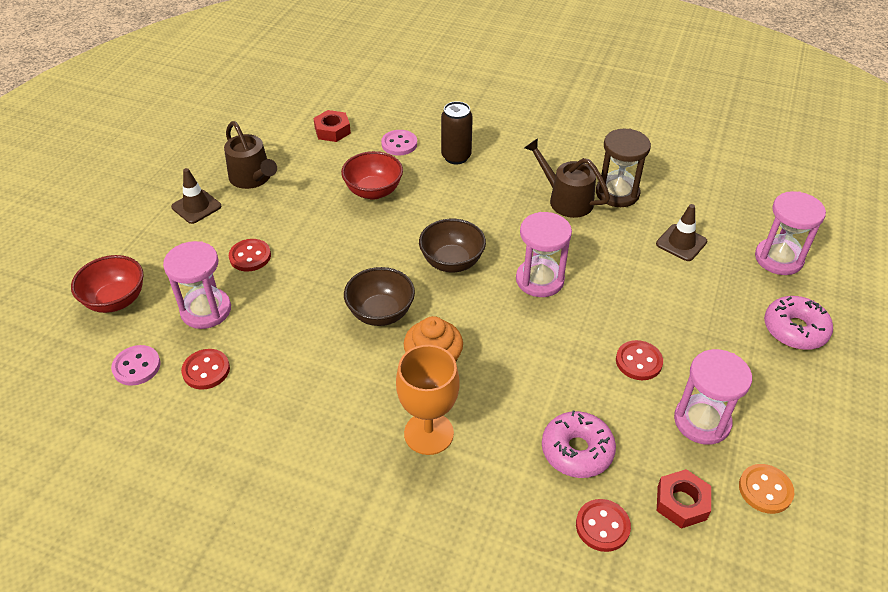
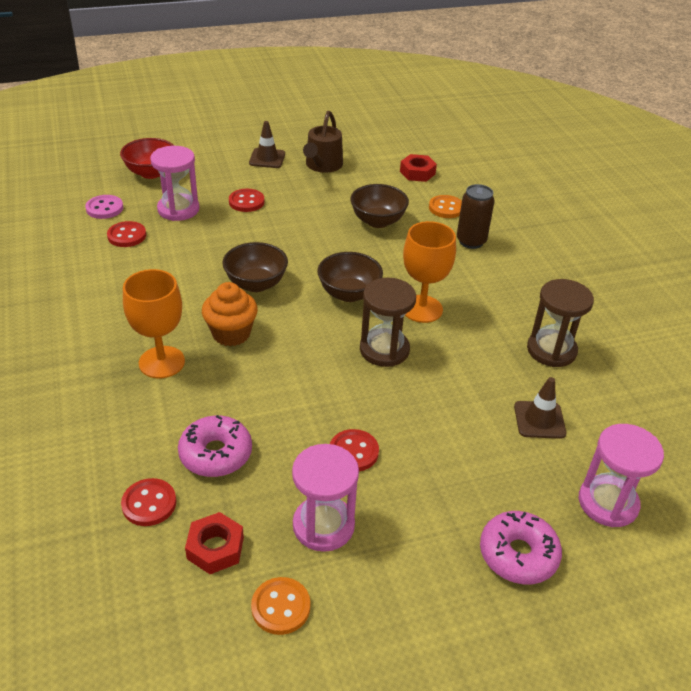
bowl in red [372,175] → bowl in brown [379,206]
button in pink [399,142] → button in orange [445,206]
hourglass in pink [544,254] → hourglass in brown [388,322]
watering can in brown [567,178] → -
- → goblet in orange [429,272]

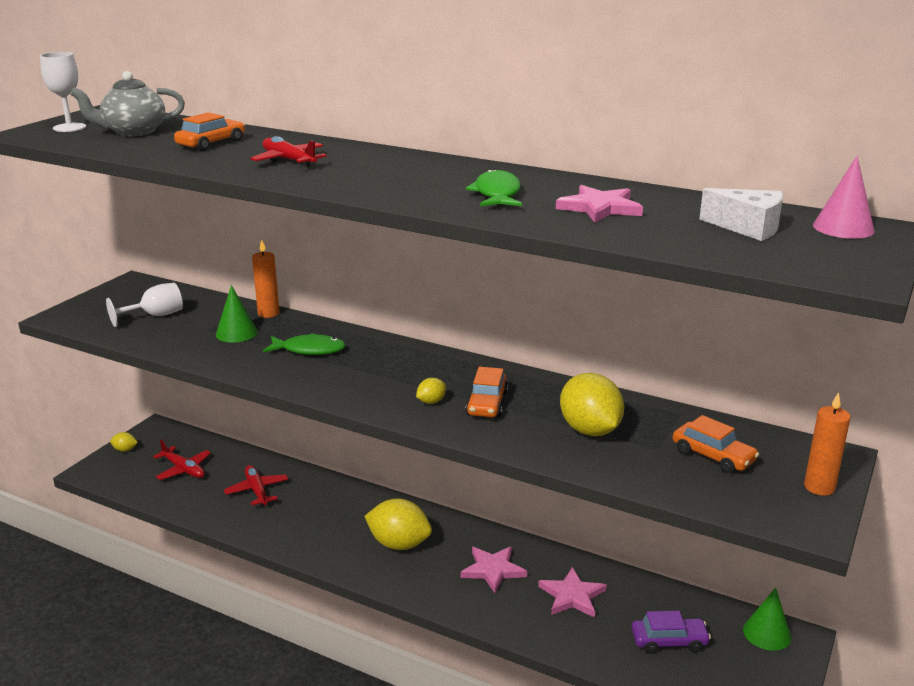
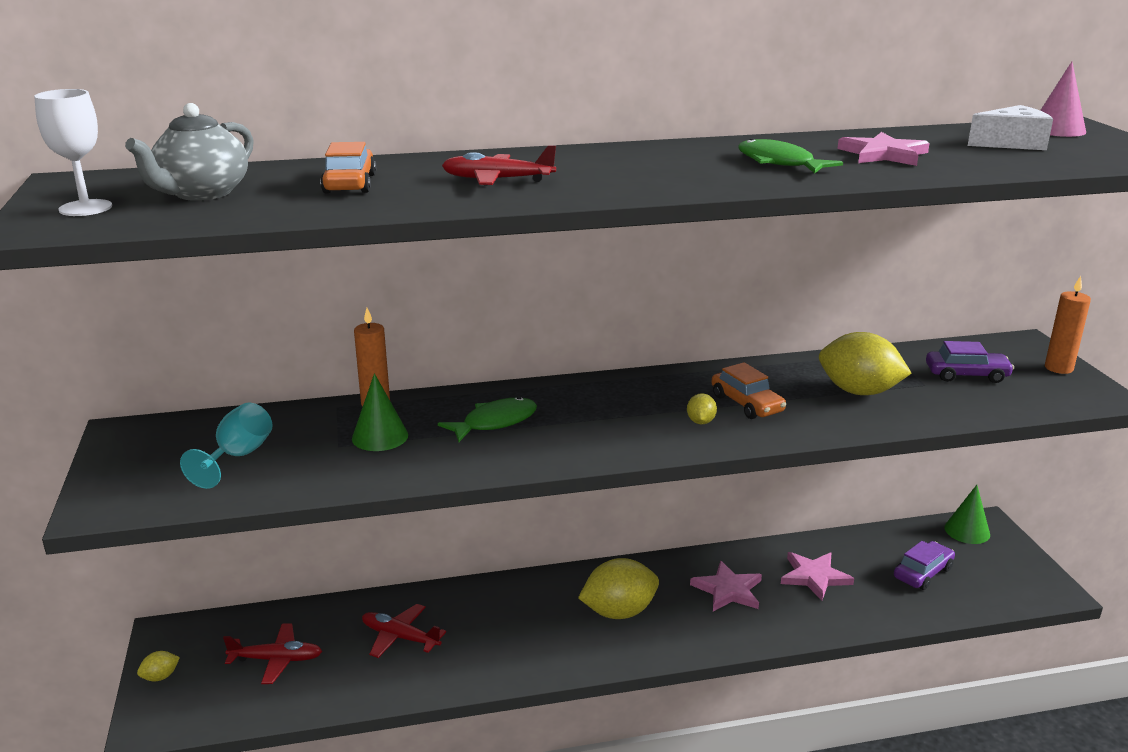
goblet in white [144,305] → goblet in turquoise [226,445]
car in orange [716,444] → car in purple [970,362]

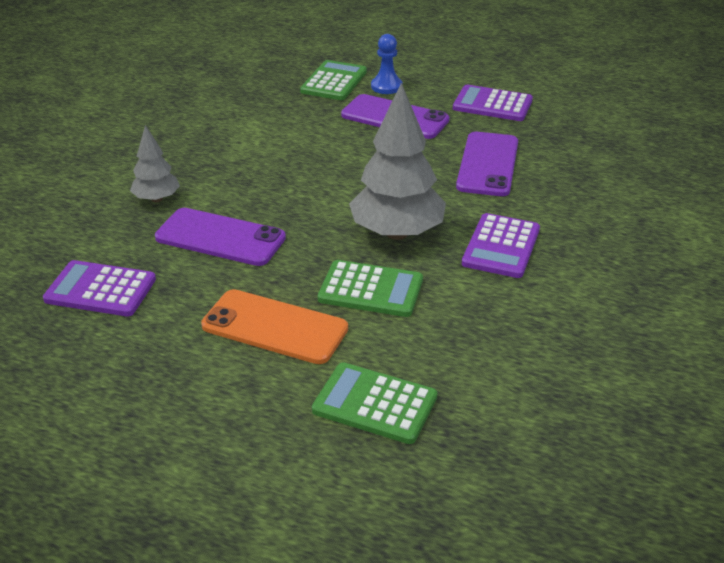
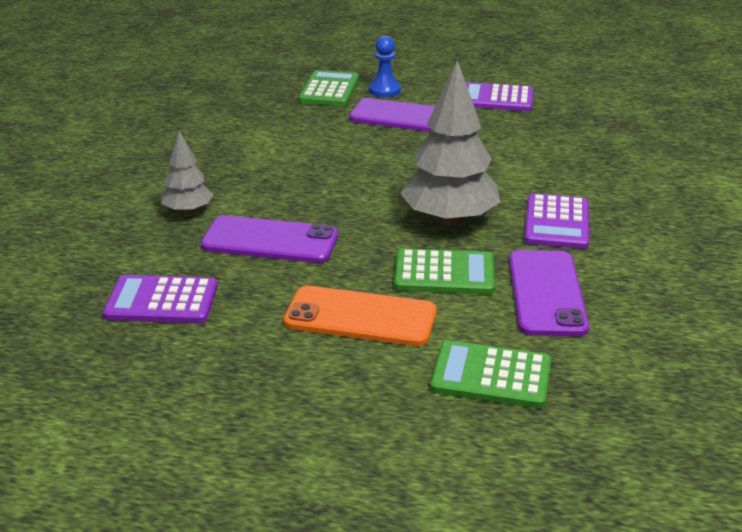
phone in purple [487,164] → phone in purple [549,293], shifted

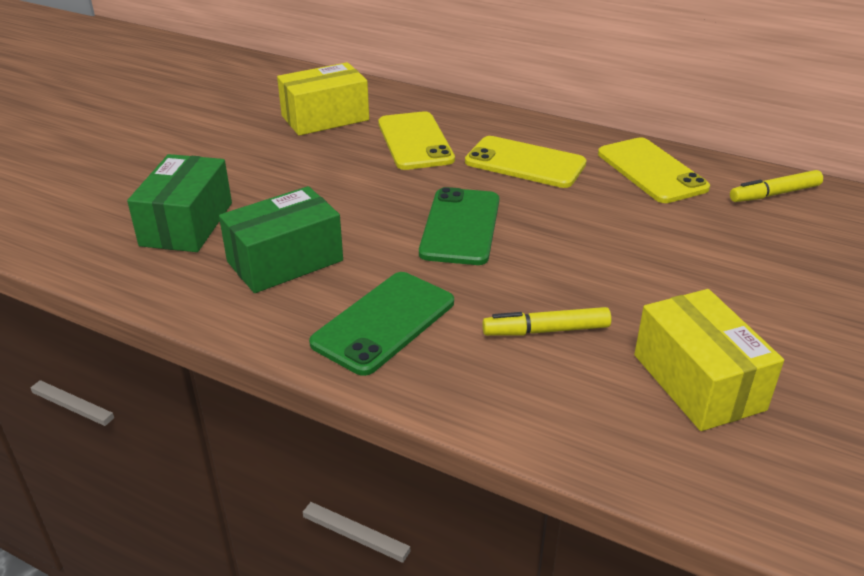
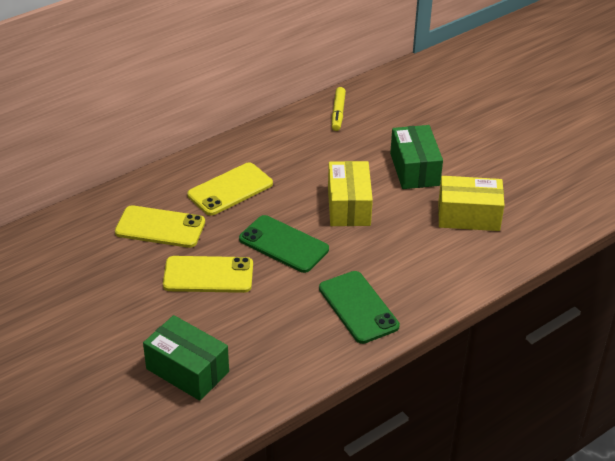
box in green [281,239] → box in green [416,157], shifted
box in yellow [323,99] → box in yellow [350,193], shifted
marker in yellow [546,321] → -
phone in yellow [654,170] → phone in yellow [208,274], shifted

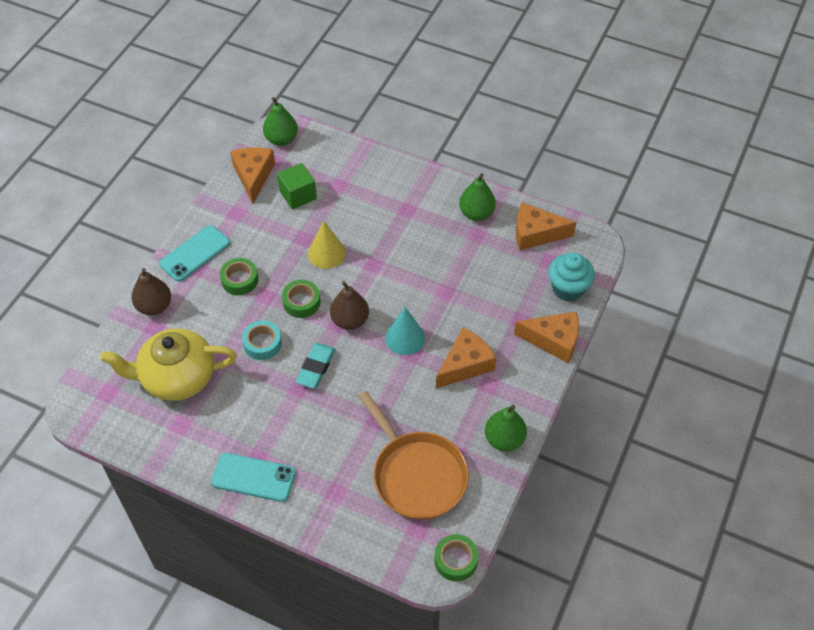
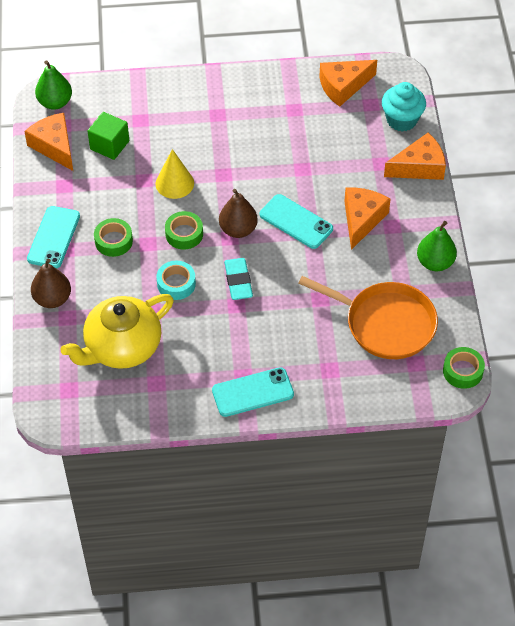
cone in turquoise [405,331] → phone in turquoise [296,221]
pear in green [477,197] → -

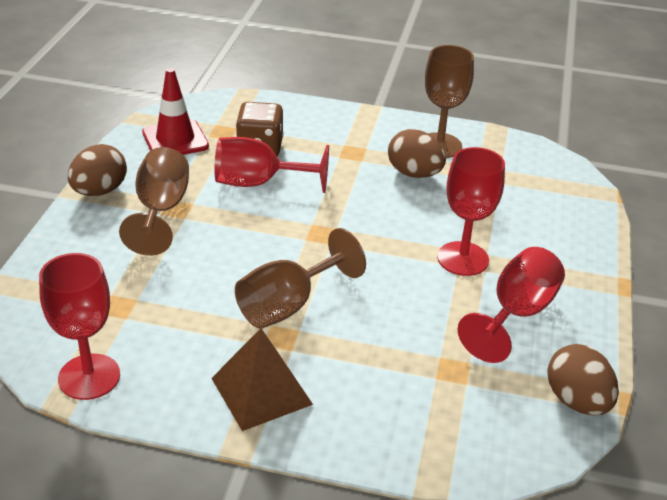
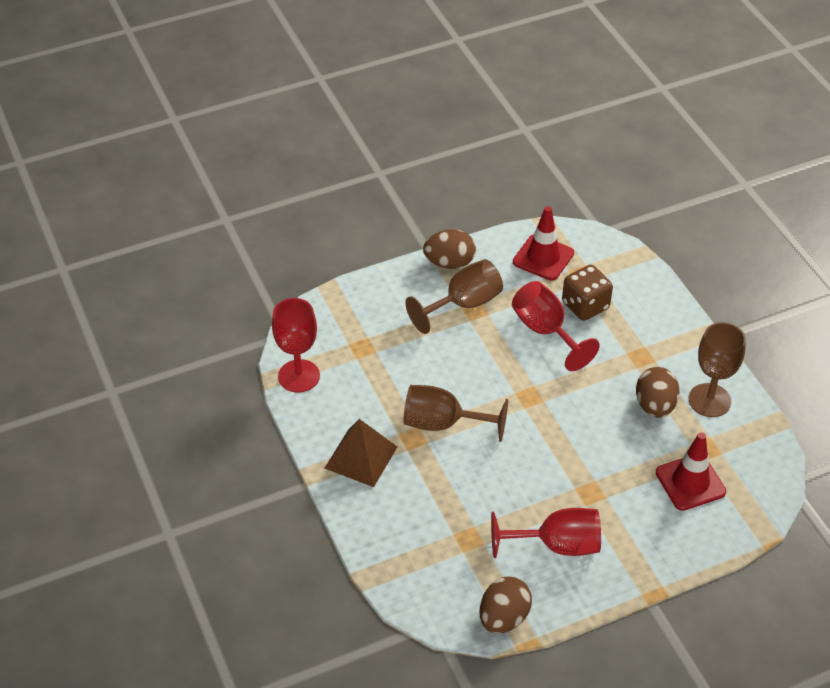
goblet in red [471,211] → -
- → traffic cone in red [691,471]

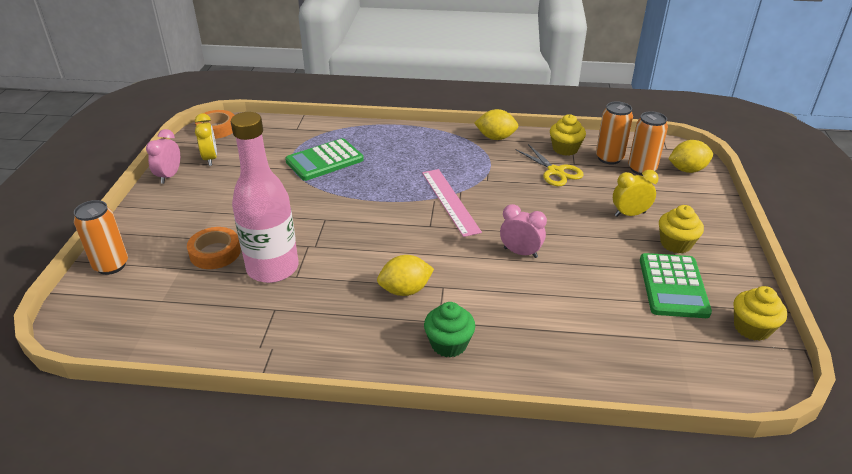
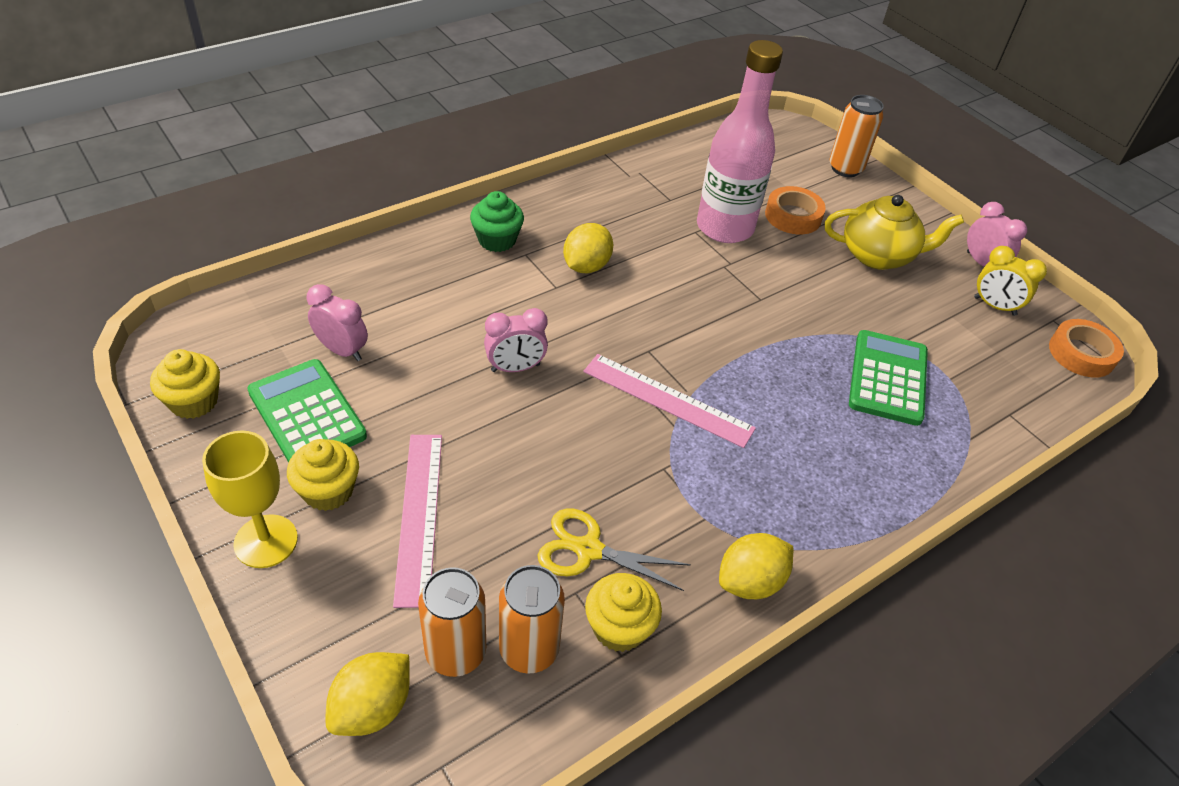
clock in yellow [636,193] → ruler in pink [417,521]
- → goblet in yellow [250,499]
- → clock in pink [337,322]
- → teapot in yellow [894,232]

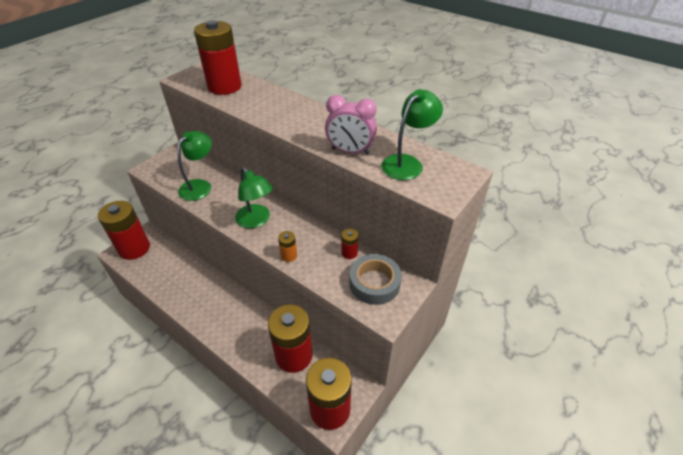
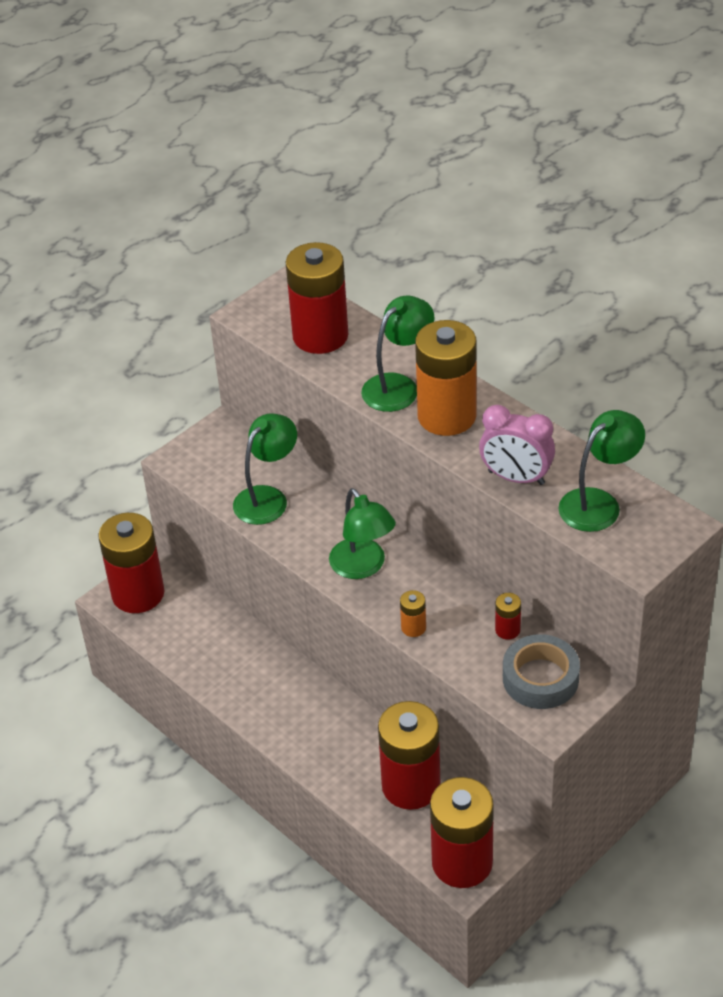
- → lamp in green [398,354]
- → battery in orange [446,378]

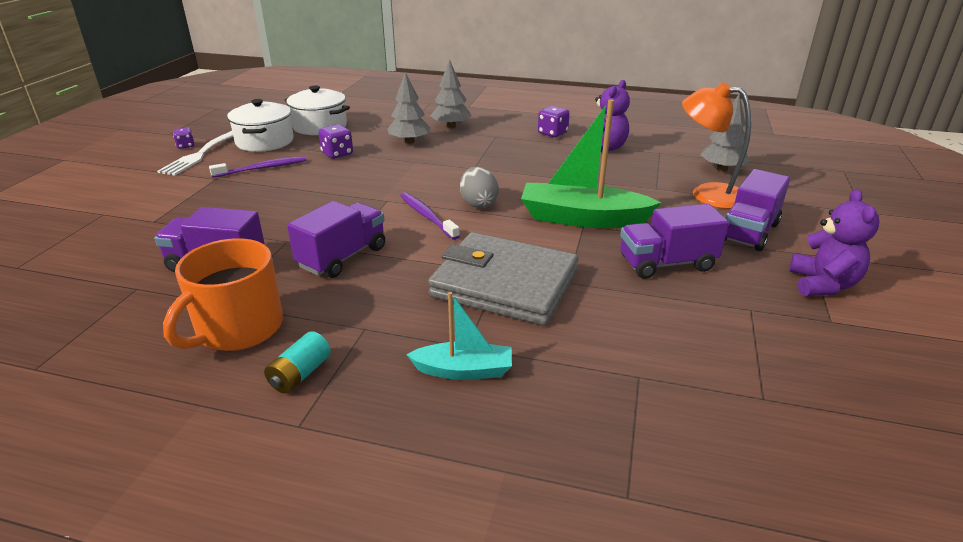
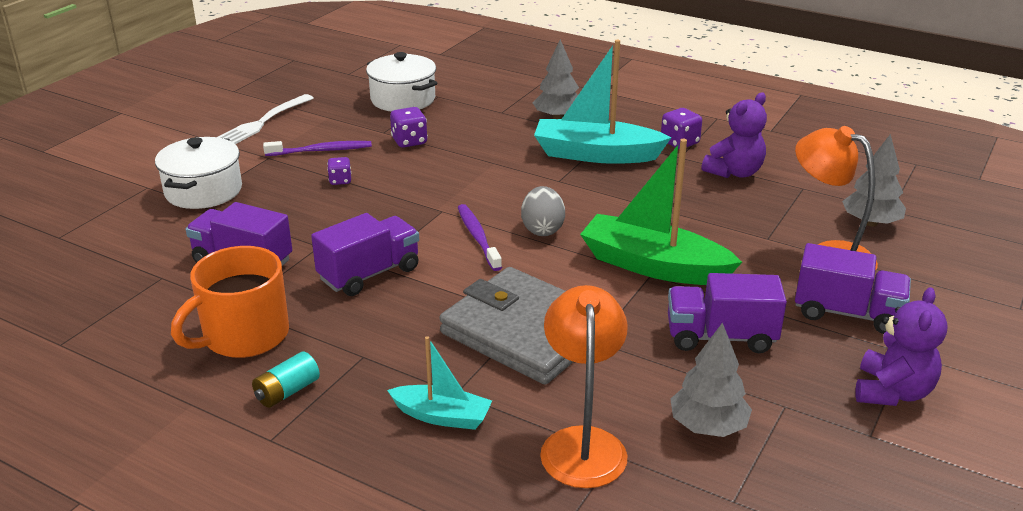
dice in purple [183,138] → dice in purple [339,171], shifted
pot in white [260,125] → pot in white [198,173], shifted
tree in grey [409,108] → tree in grey [711,379], shifted
truck in purple [757,210] → truck in purple [853,288], 120 degrees counterclockwise
- → boat in turquoise [602,102]
- → lamp in orange [584,386]

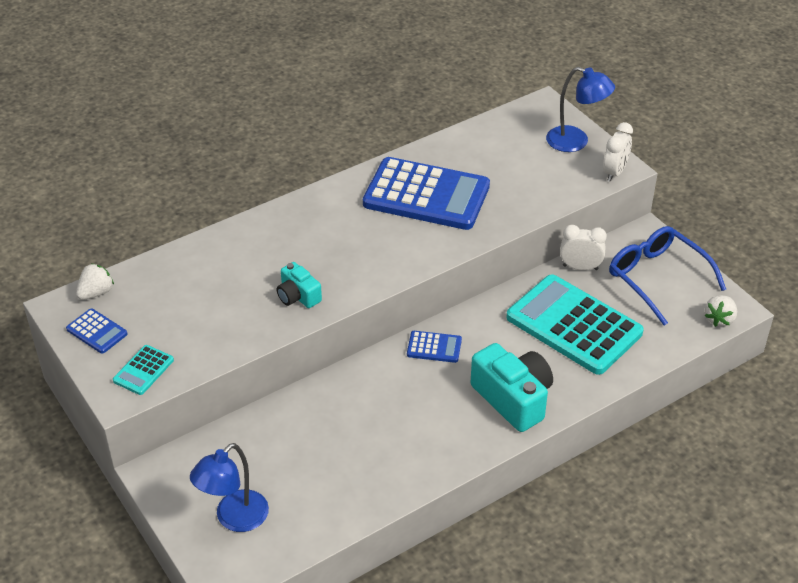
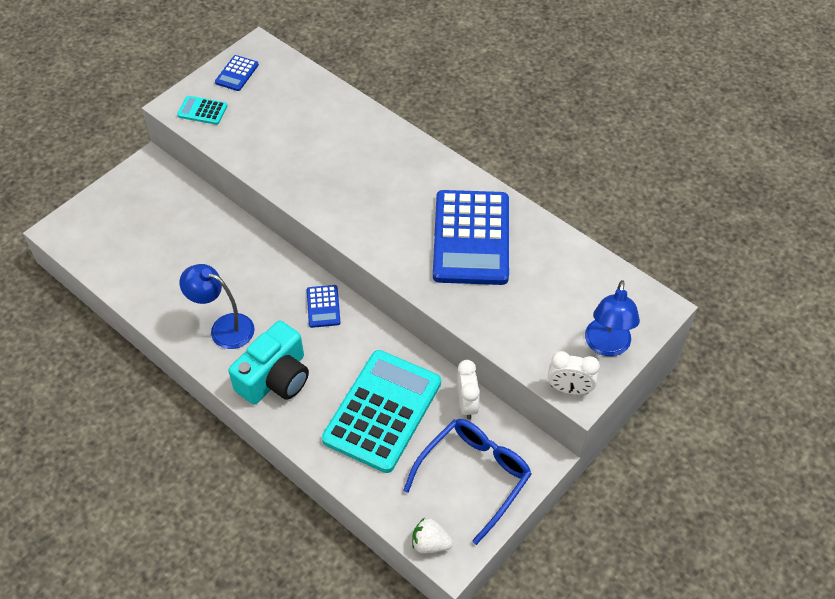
strawberry in white [95,281] → -
lamp in blue [229,487] → lamp in blue [217,306], shifted
camera in turquoise [299,285] → -

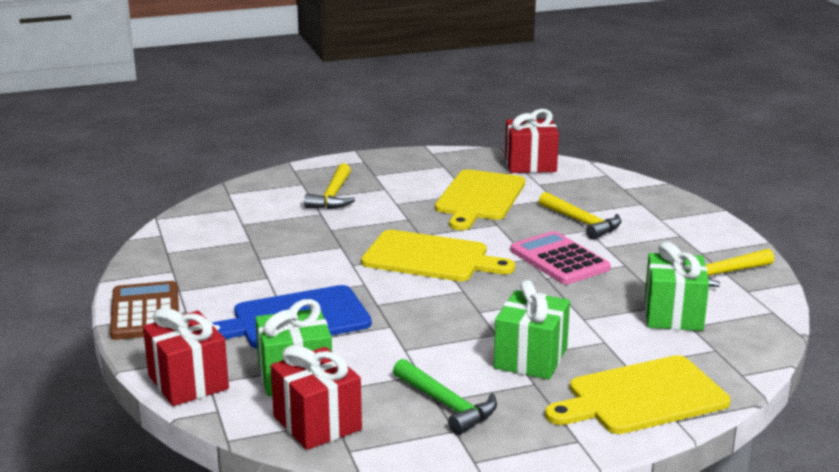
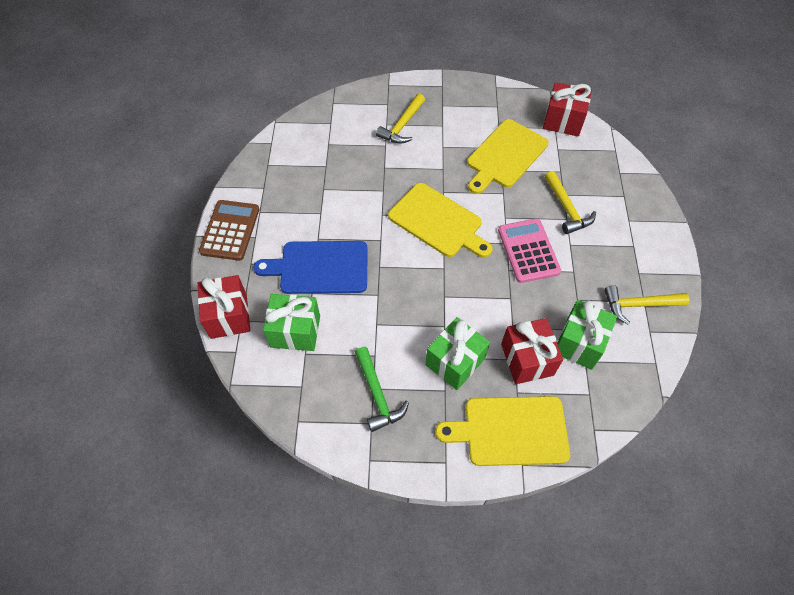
gift in red [316,397] → gift in red [532,351], shifted

